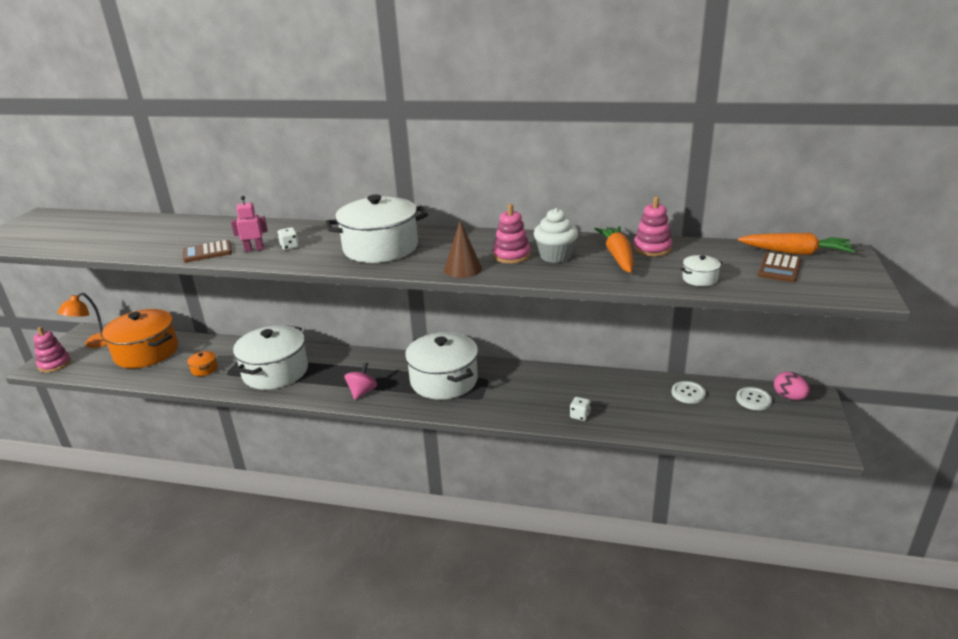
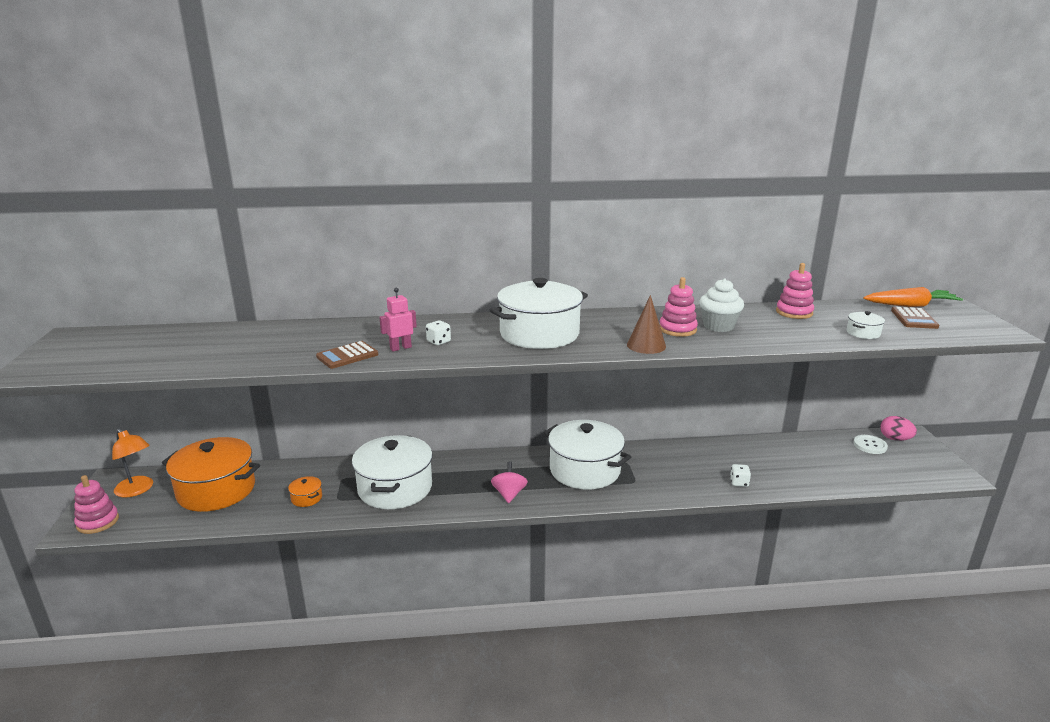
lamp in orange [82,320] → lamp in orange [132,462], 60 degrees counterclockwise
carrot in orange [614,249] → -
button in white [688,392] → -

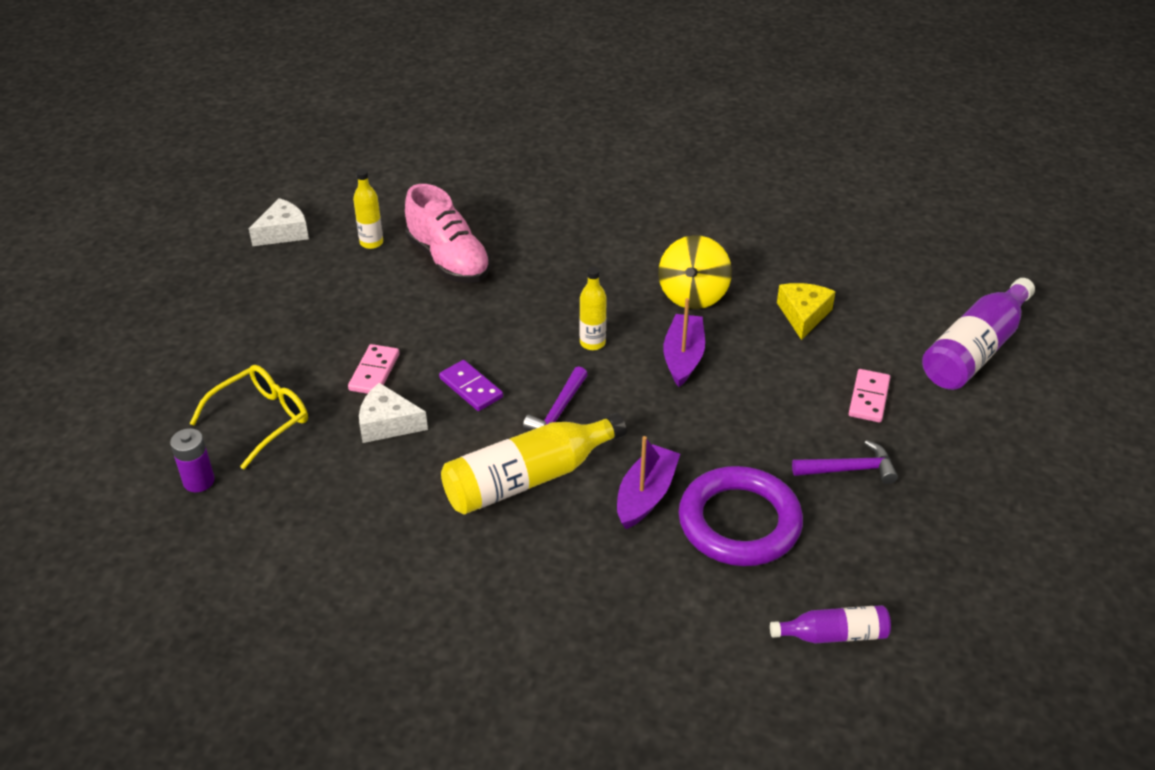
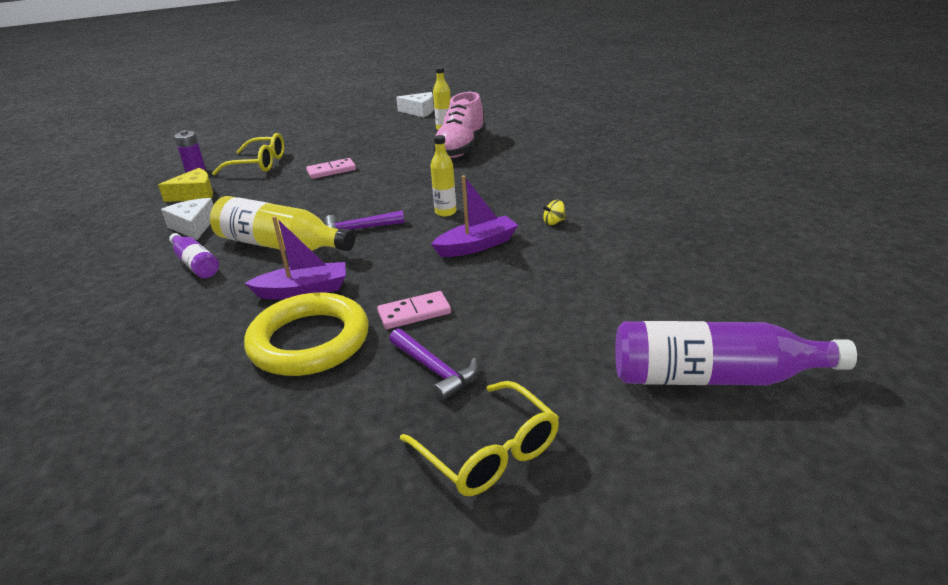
cheese in white [393,413] → cheese in white [187,219], shifted
domino in purple [471,385] → -
spinning top in yellow [695,272] → spinning top in yellow [554,212], x0.41
ring in purple [740,516] → ring in yellow [306,334]
bottle in purple [830,624] → bottle in purple [194,255], shifted
cheese in yellow [806,311] → cheese in yellow [185,185], shifted
domino in pink [869,395] → domino in pink [414,310], shifted
- → glasses in yellow [479,438]

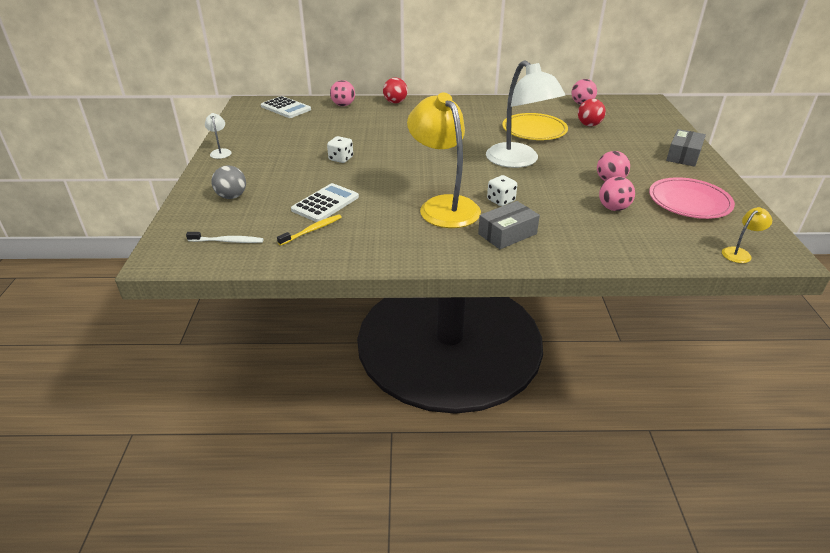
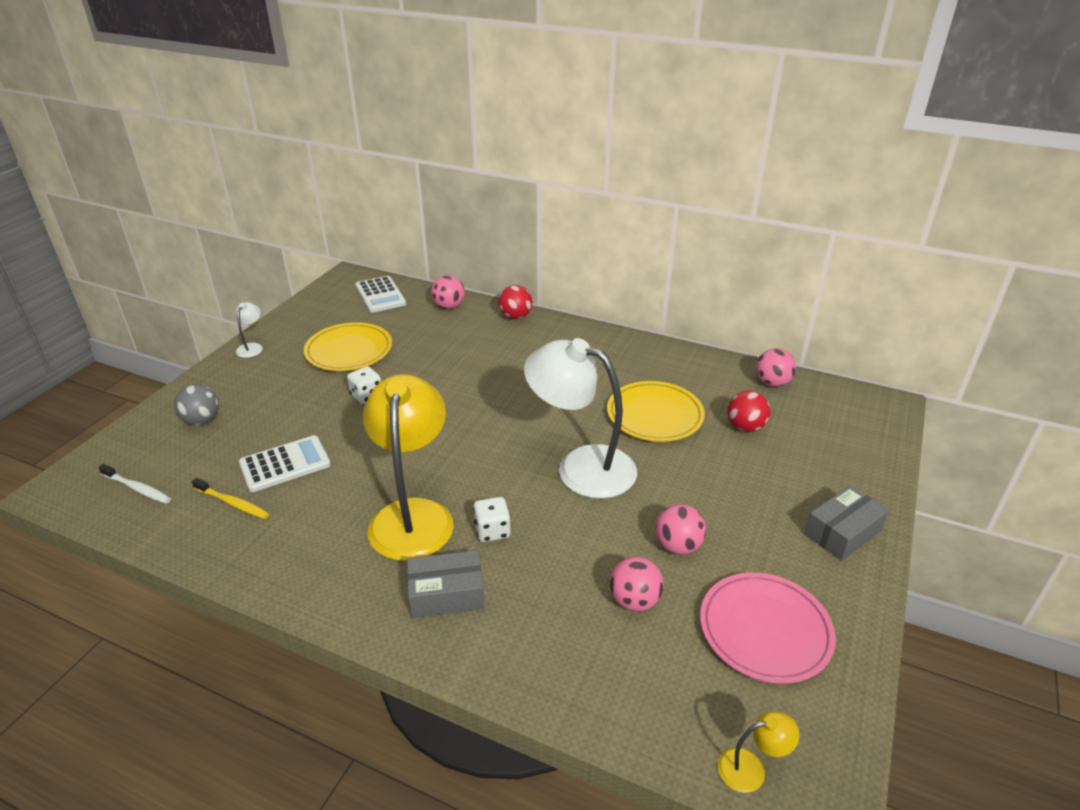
toothbrush in yellow [309,230] → toothbrush in yellow [230,498], 45 degrees clockwise
lamp in white [525,114] → lamp in white [580,418], 120 degrees clockwise
- → plate in yellow [348,346]

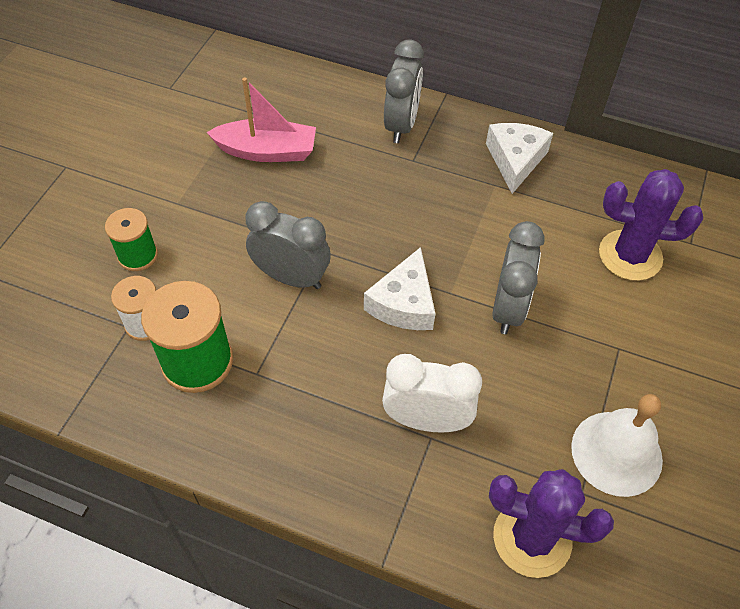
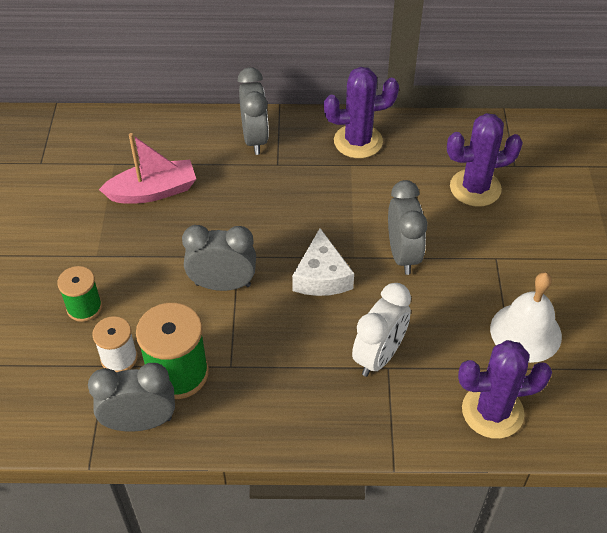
clock in white [432,393] → clock in white [381,330], 135 degrees clockwise
cheese in white [519,158] → cactus in purple [361,112]
- → clock in grey [131,397]

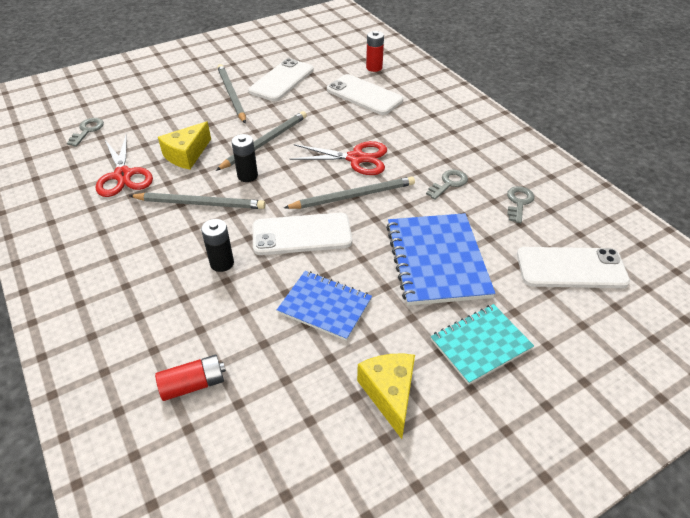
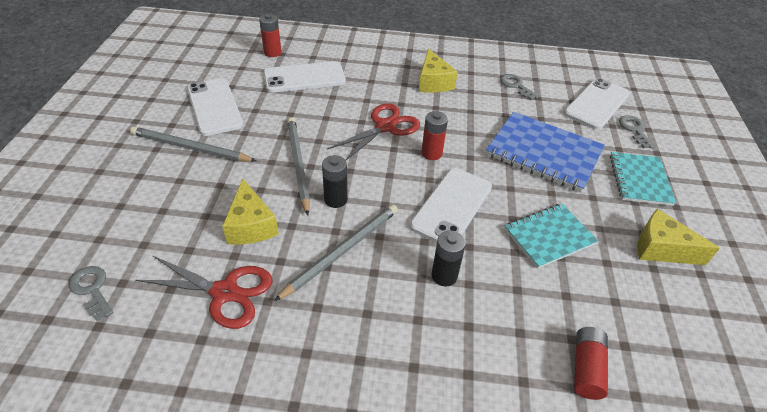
notebook in blue [324,306] → notebook in turquoise [551,236]
pencil in grey [349,192] → battery in red [434,135]
key in grey [447,184] → key in grey [637,131], shifted
- → cheese in yellow [438,70]

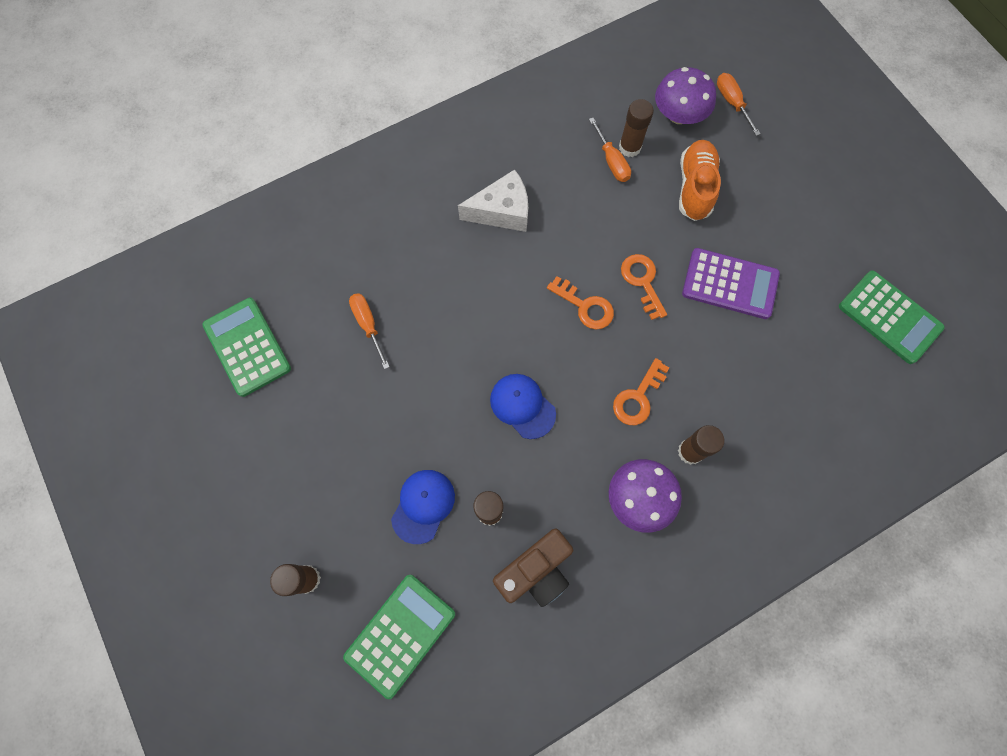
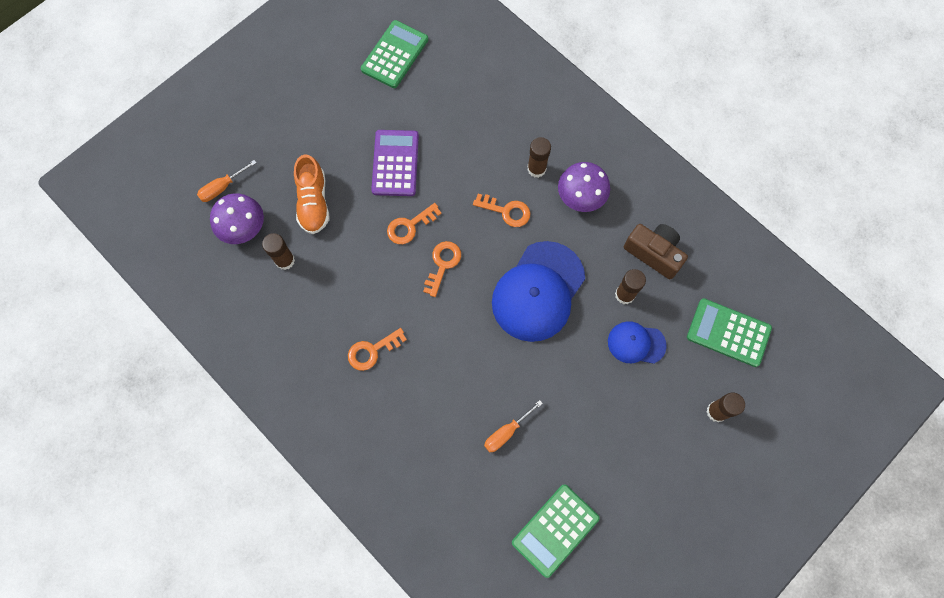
cheese in white [493,200] → key in orange [377,349]
cap in blue [523,406] → cap in blue [538,291], x1.90
screwdriver in orange [610,150] → -
shoe in orange [700,180] → shoe in orange [311,194], 90 degrees counterclockwise

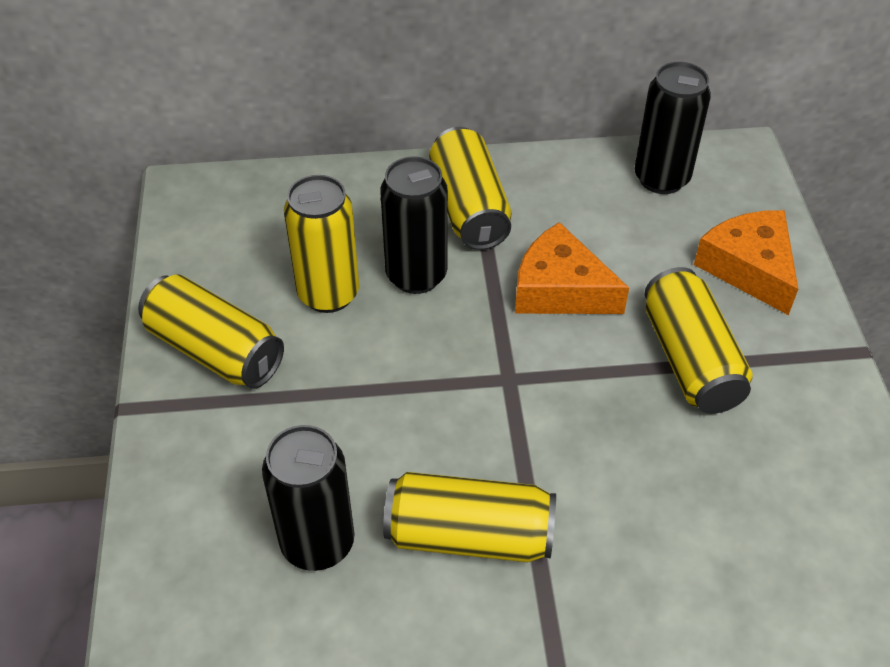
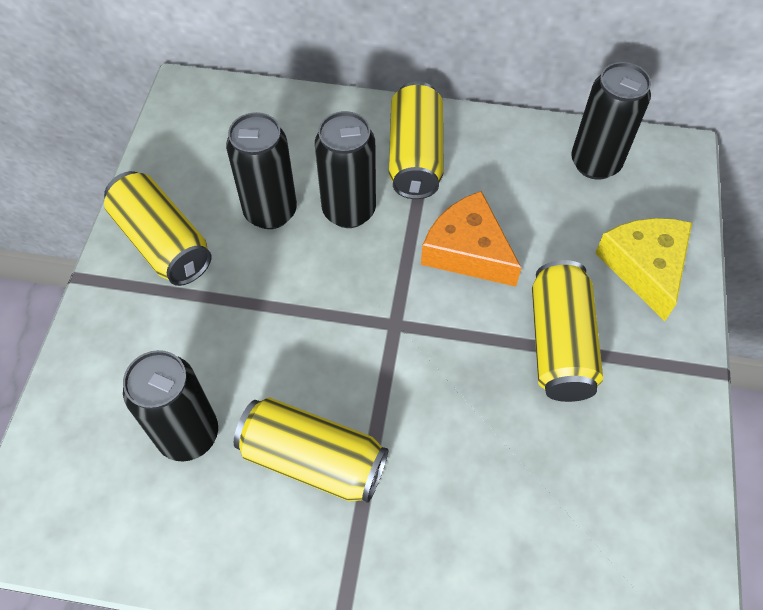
can in yellow [321,244] → can in black [261,170]
cheese in orange [746,262] → cheese in yellow [643,269]

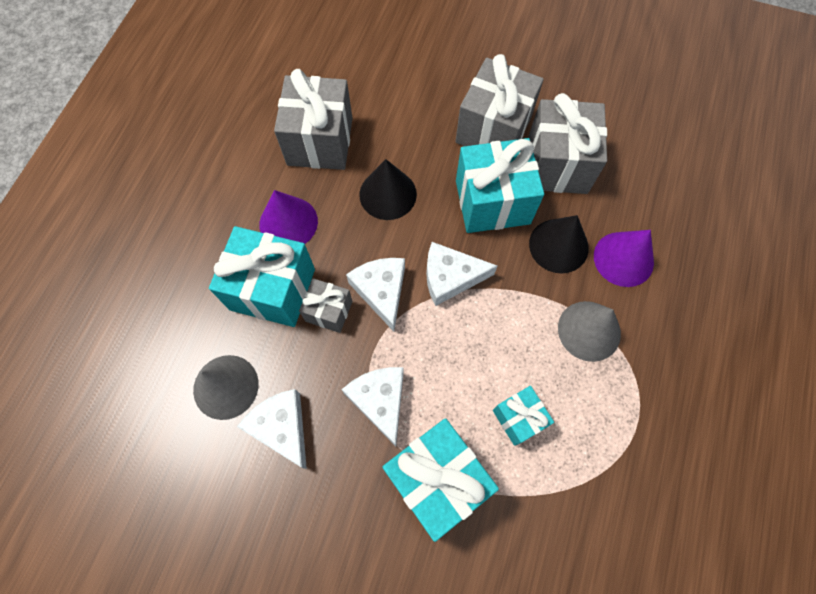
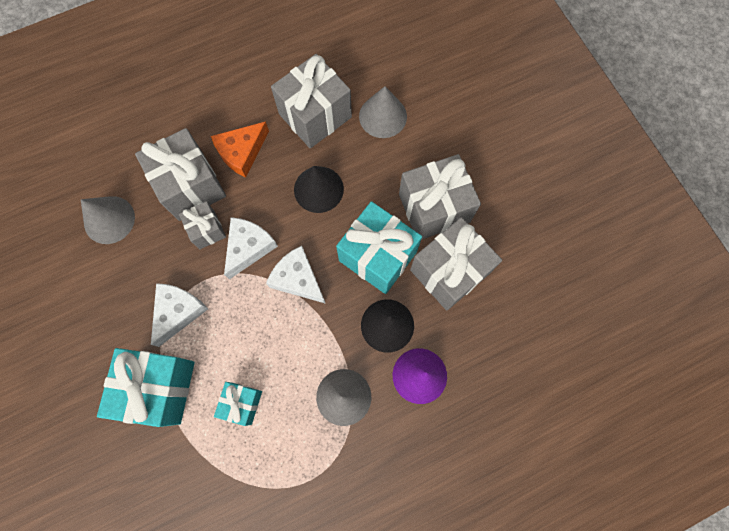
gift in turquoise [262,276] → gift in grey [180,174]
cheese in white [272,429] → -
cone in purple [288,217] → cheese in orange [240,149]
- → cone in grey [383,112]

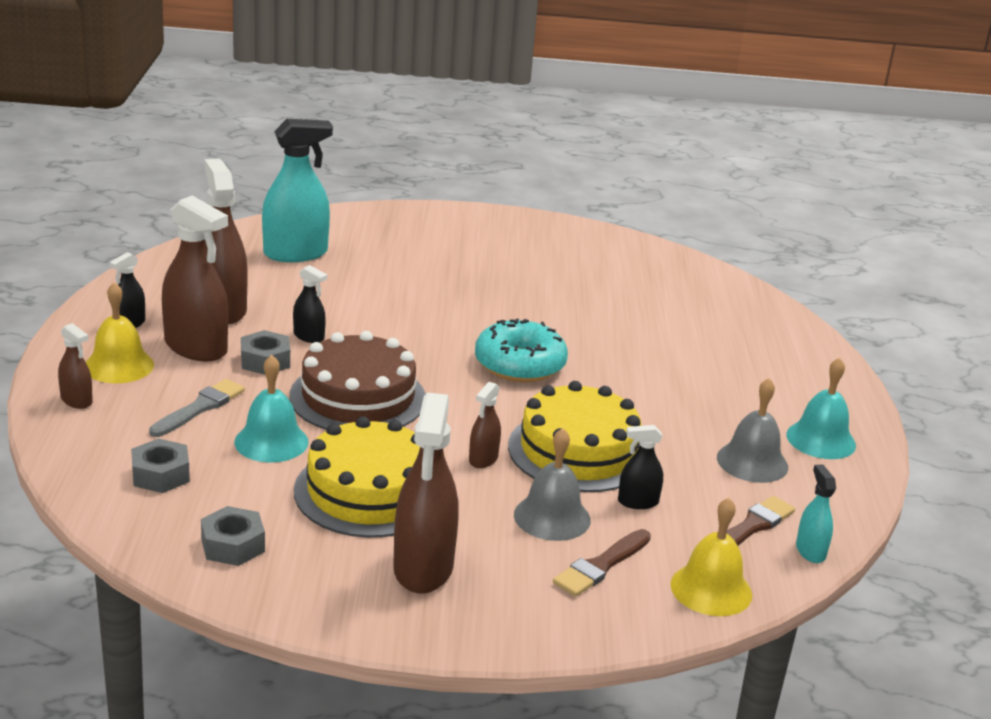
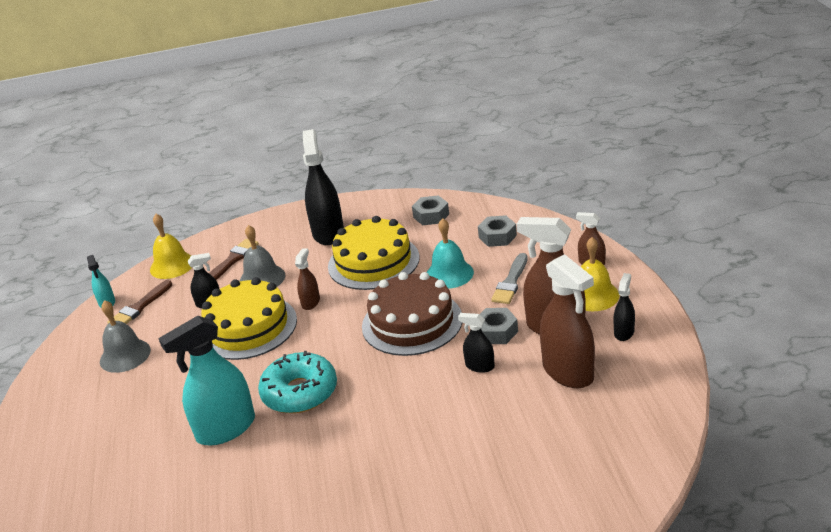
spray bottle in turquoise [297,190] → spray bottle in turquoise [206,381], shifted
spray bottle in brown [426,493] → spray bottle in black [323,187]
bell in turquoise [821,408] → -

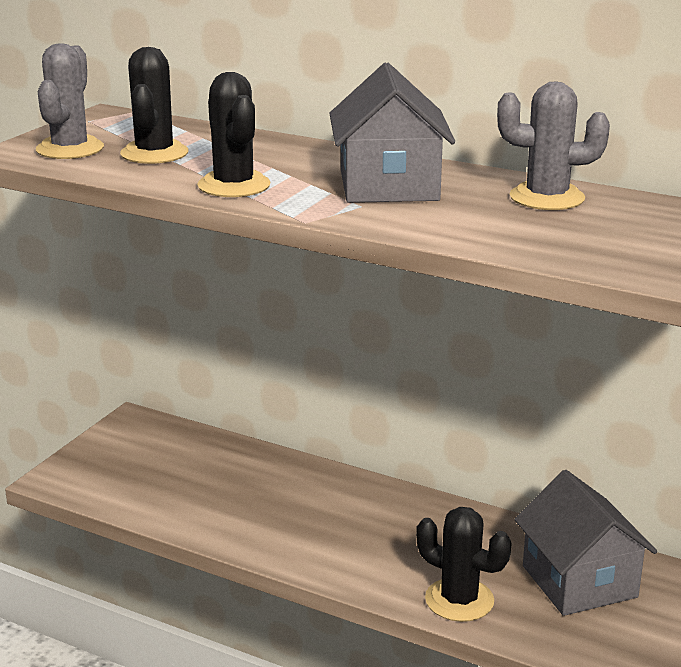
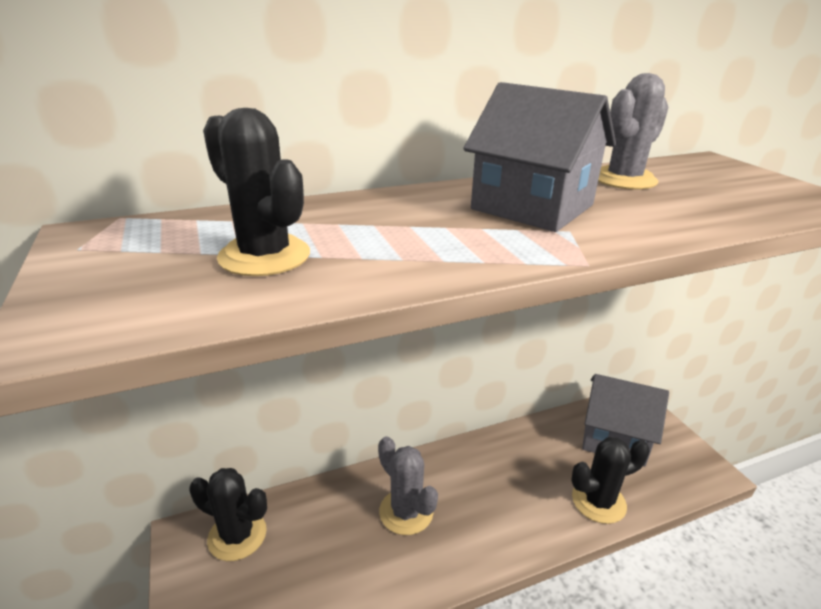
cactus in grey [70,101] → cactus in grey [408,485], shifted
cactus in black [233,134] → cactus in black [228,514], shifted

